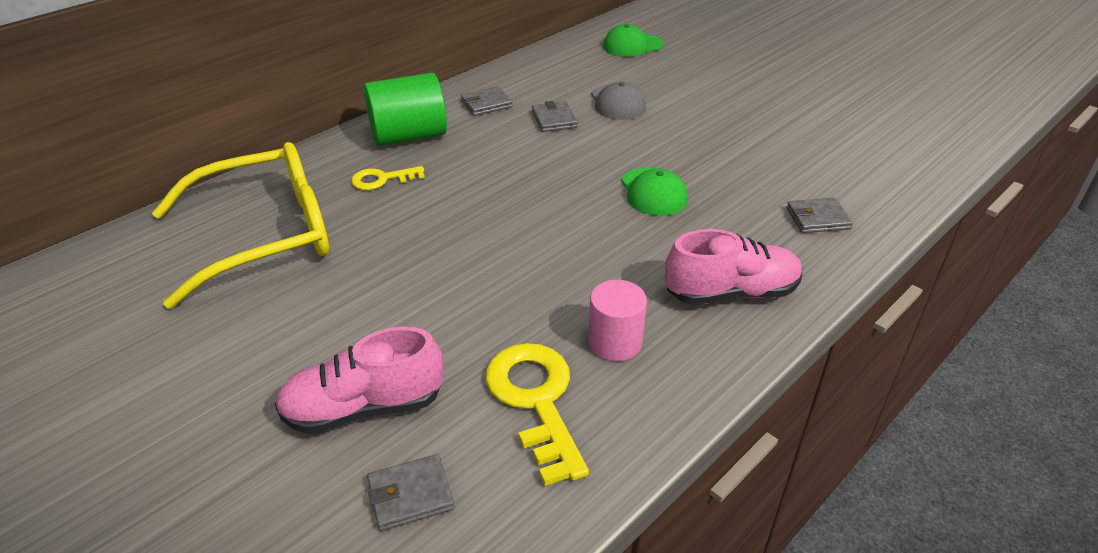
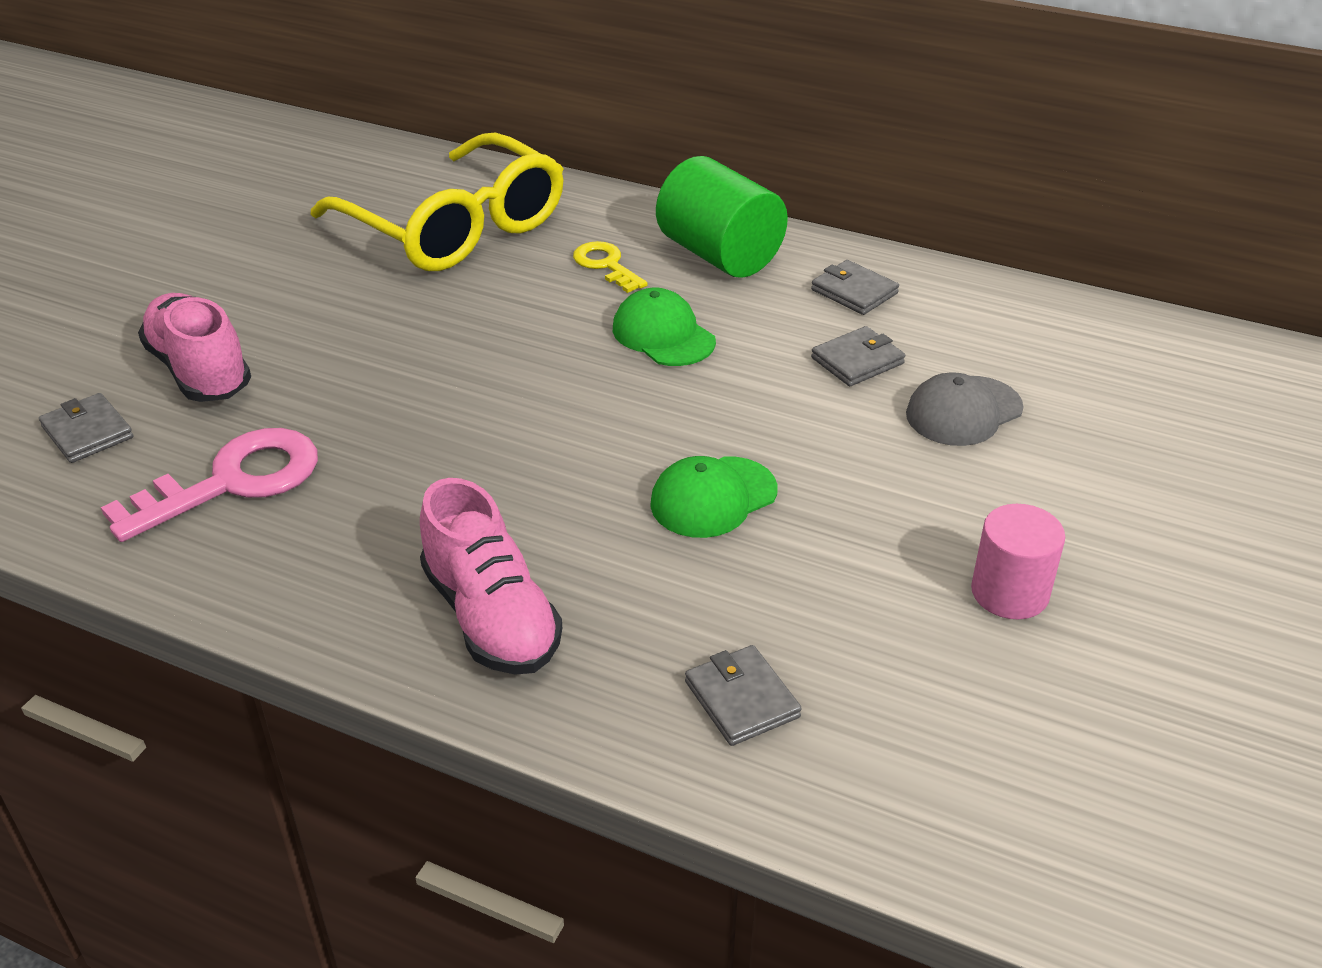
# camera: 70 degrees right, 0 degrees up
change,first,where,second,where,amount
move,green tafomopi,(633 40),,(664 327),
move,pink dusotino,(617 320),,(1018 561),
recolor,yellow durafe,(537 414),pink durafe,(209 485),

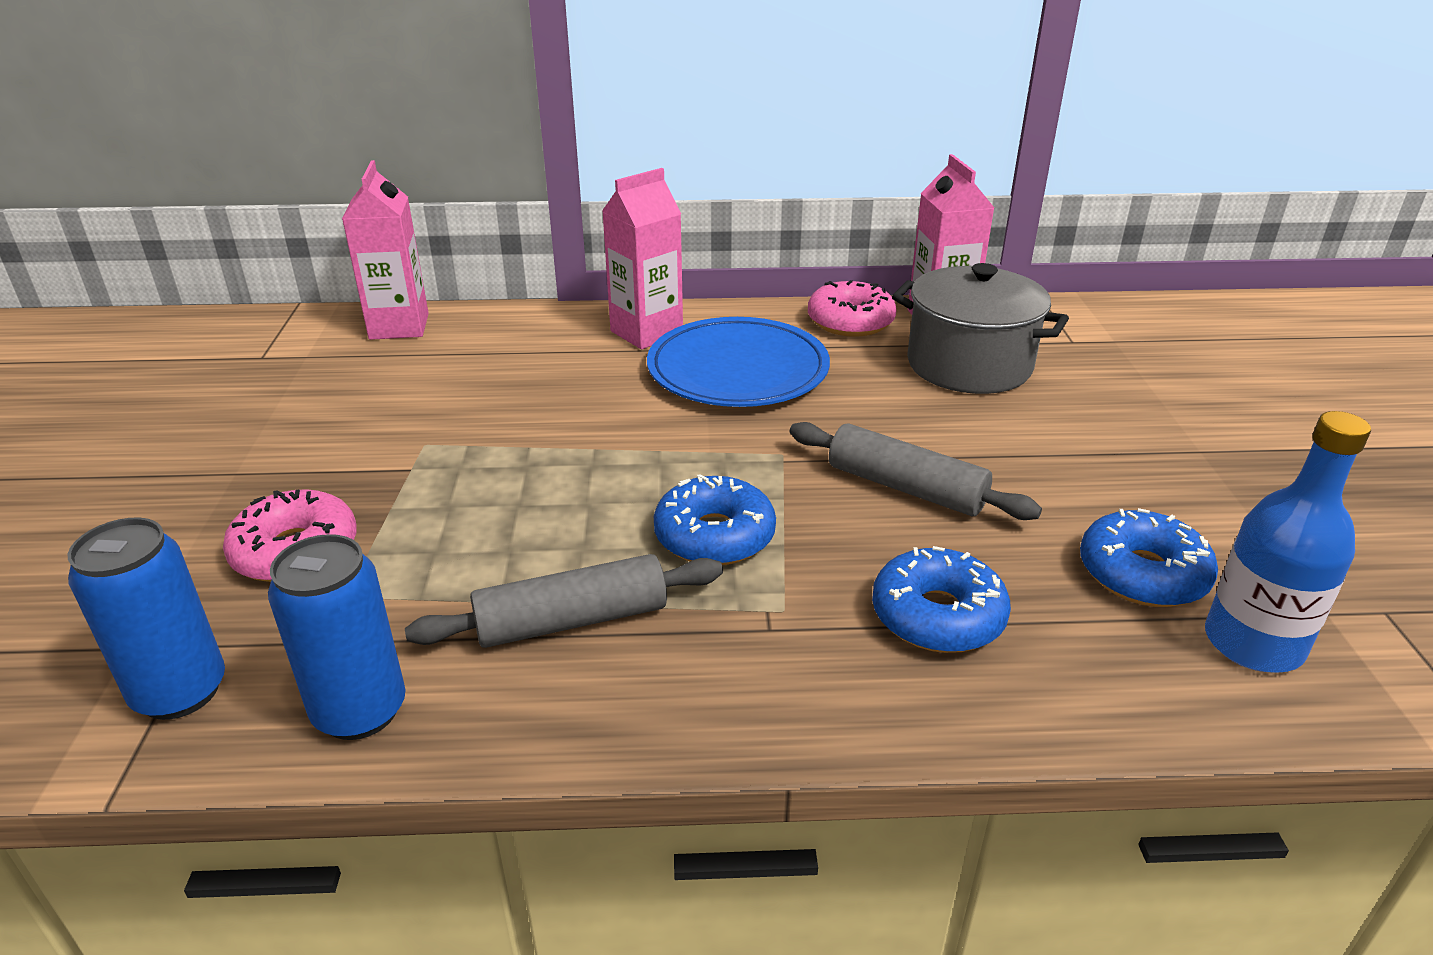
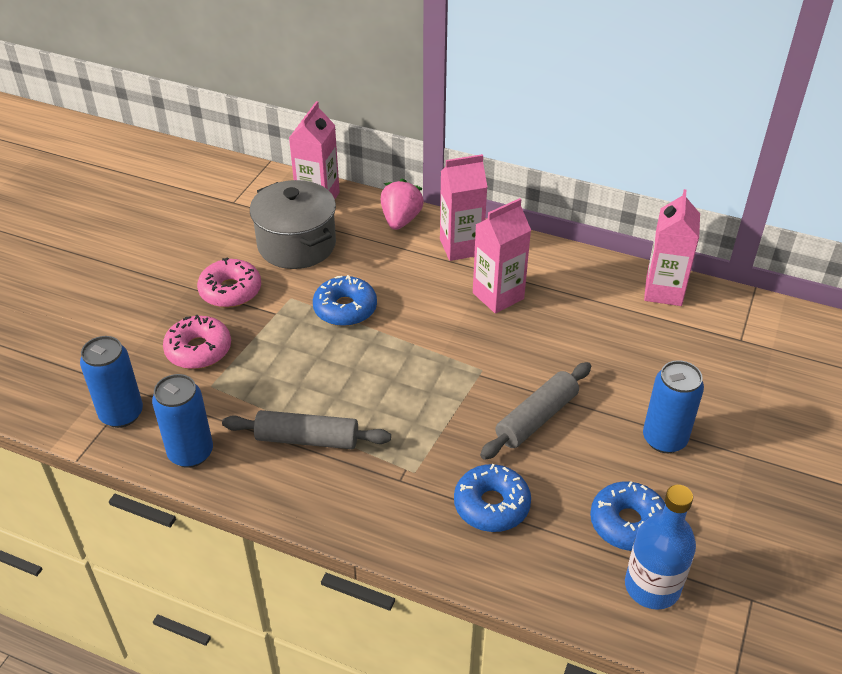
# camera: 25 degrees right, 10 degrees up
change,first,where,second,where,amount
move,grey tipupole,(980 328),,(293 224),
move,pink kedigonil,(852 308),,(229 282),
replace,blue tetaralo,(738 362),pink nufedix,(502 255),
rotate,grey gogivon,(916 471),,(535 411),75 degrees clockwise
move,blue kedigonil,(715 519),,(345 300),
insert,,,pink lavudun,(402 204),
insert,,,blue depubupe,(673 406),

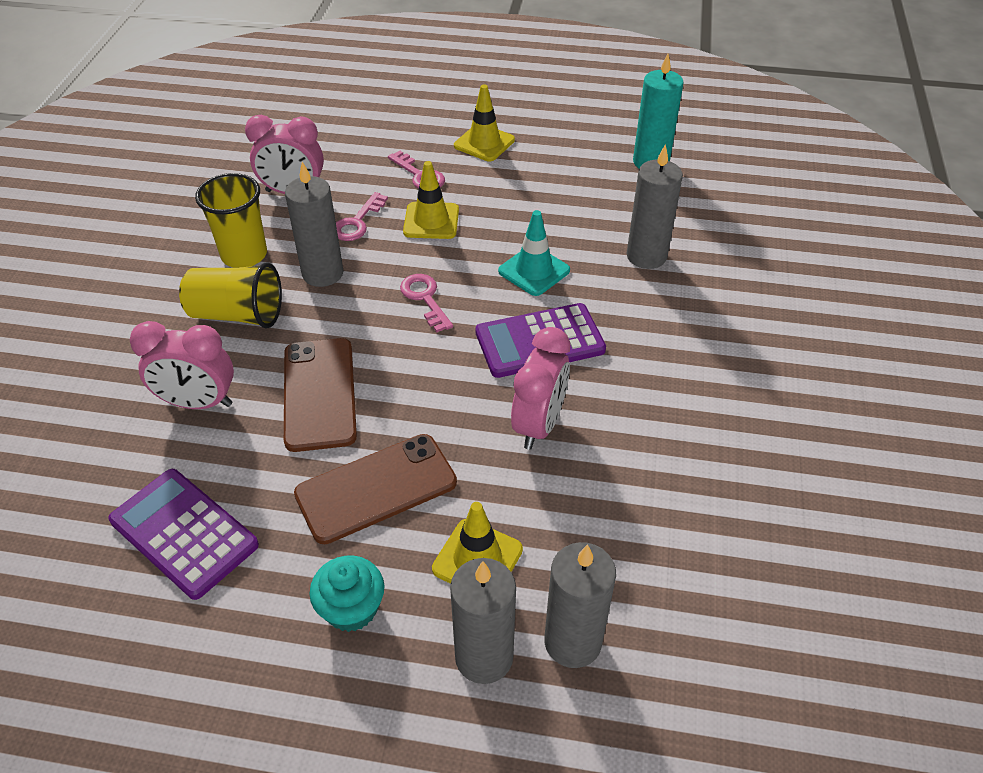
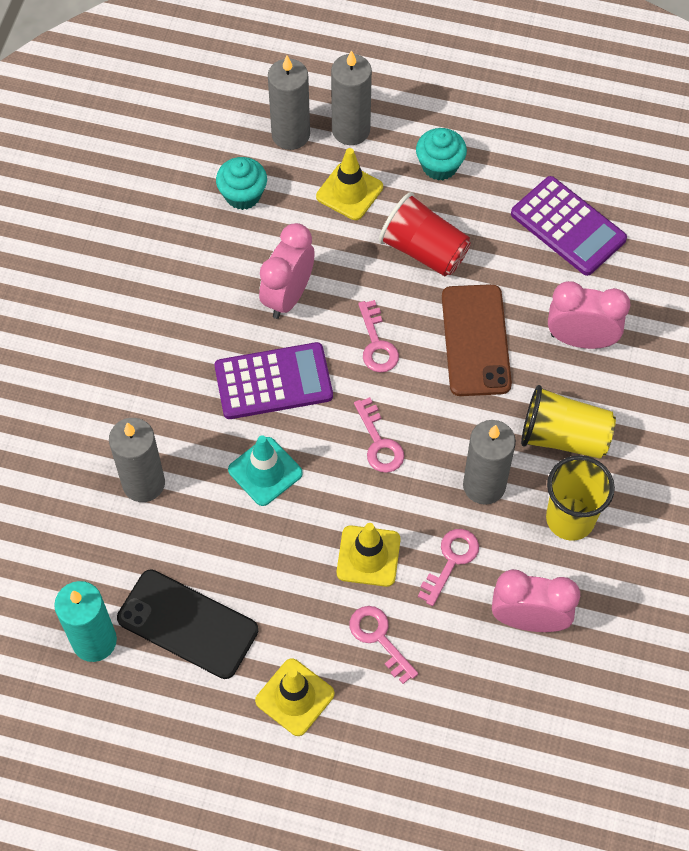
# camera: 175 degrees left, 15 degrees up
change,first,where,second,where,amount
replace,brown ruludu,(375 489),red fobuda,(425 234),
insert,,,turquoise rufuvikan,(241 183),
insert,,,pink durafe,(378 336),
insert,,,black ruludu,(187 624),

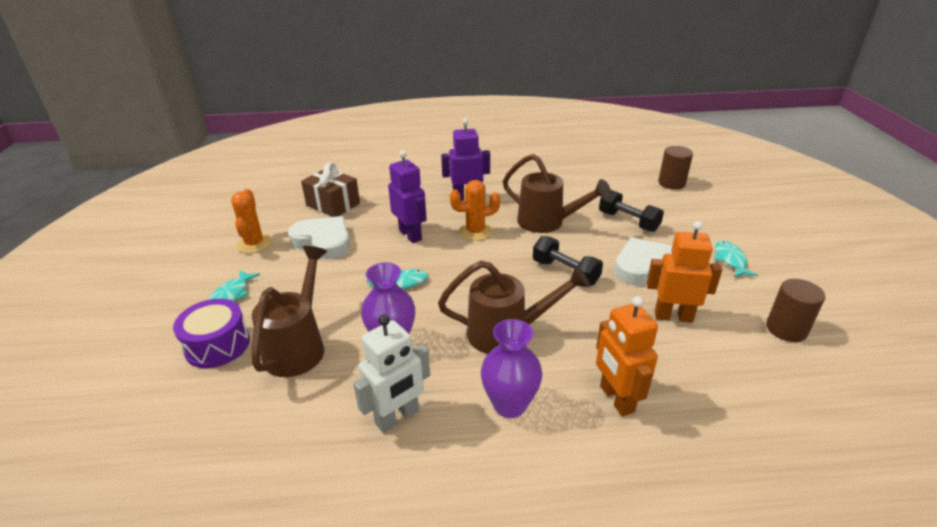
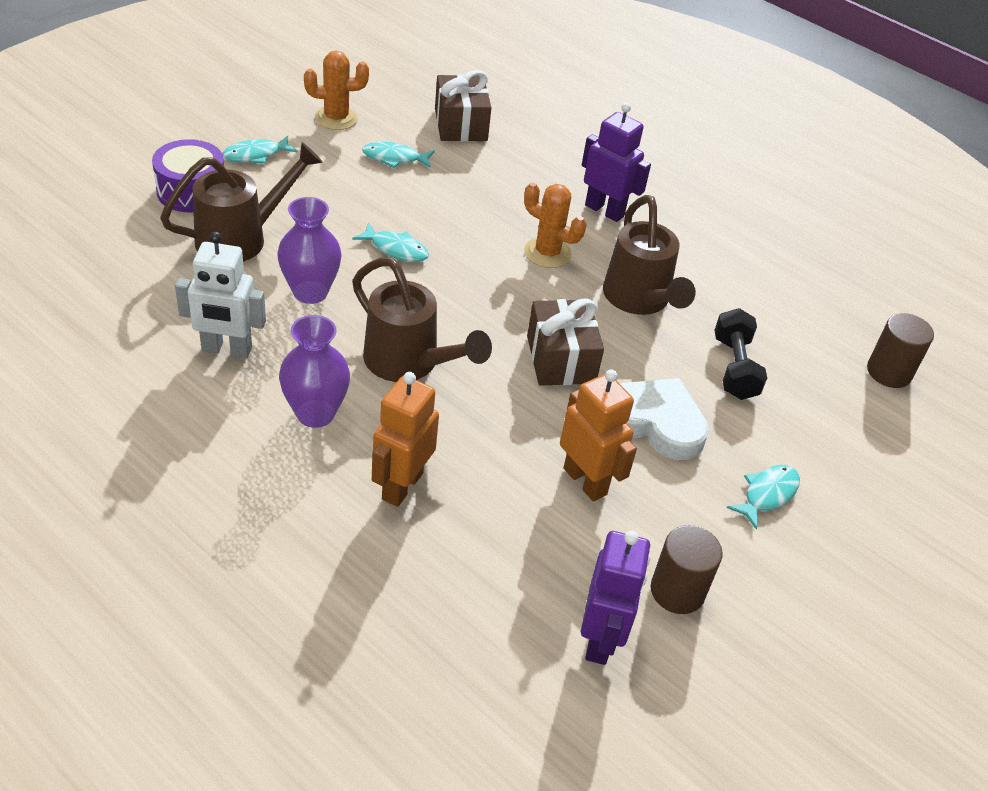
# camera: 40 degrees right, 10 degrees up
change,first,where,second,where,amount
move,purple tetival,(407 196),,(615 598),
rotate,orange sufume,(251 221),,(336 90),45 degrees clockwise
replace,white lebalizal,(319 237),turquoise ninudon,(398 155),
replace,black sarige,(568 261),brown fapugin,(565 342),

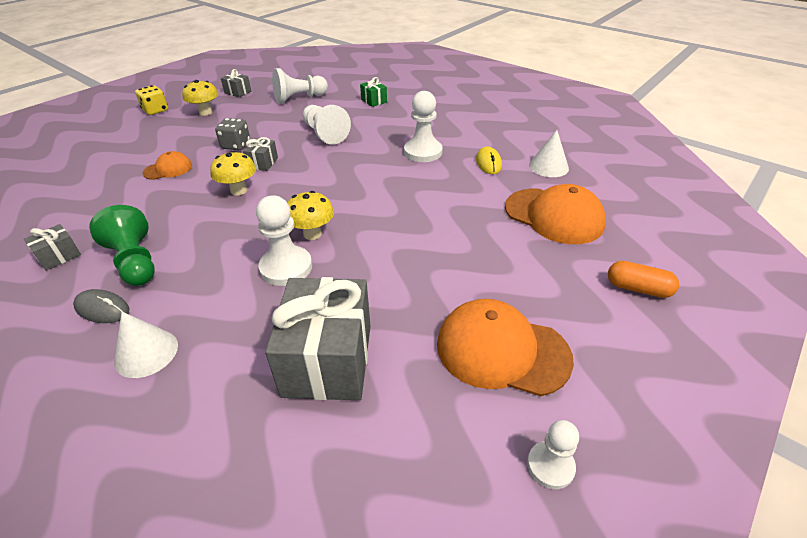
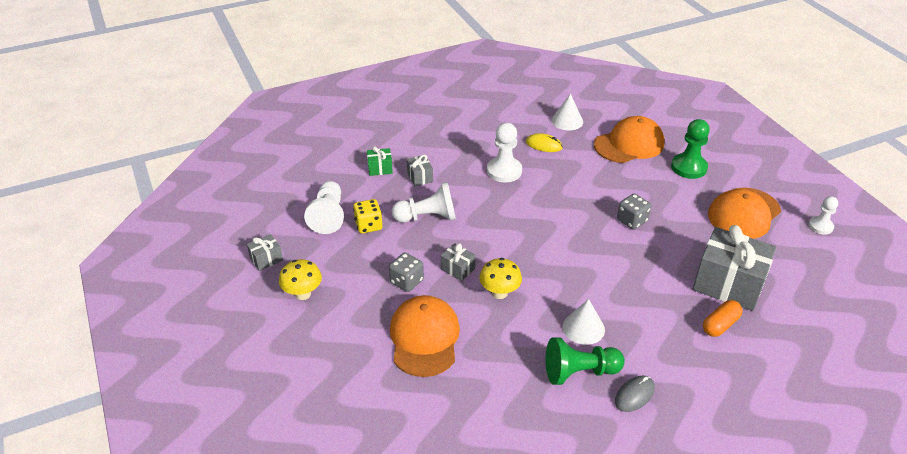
# camera: 65 degrees left, 0 degrees up
change,first,where,second,where,amount
move,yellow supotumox,(151 100),,(367 216),
resize,orange tafomopi,(167 165),,(425 336),x1.86
delete,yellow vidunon,(310 215),,,
delete,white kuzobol,(284 240),,,
move,grey fapugin,(52 247),,(420 170),
move,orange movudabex,(643 279),,(723 318),
move,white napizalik,(146 345),,(584 322),
insert,,,green kuzobol,(690 149),
insert,,,grey supotumox,(634 211),

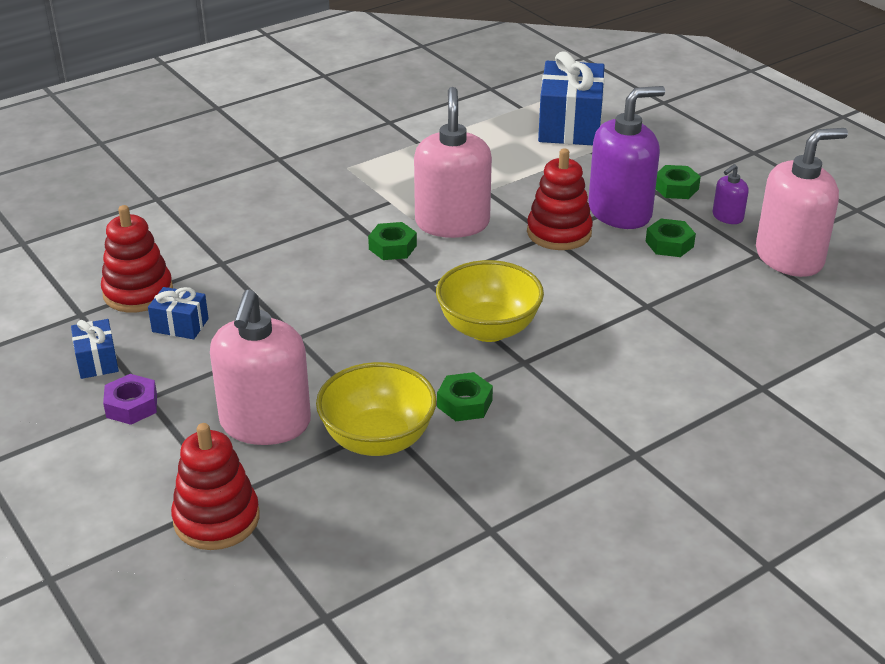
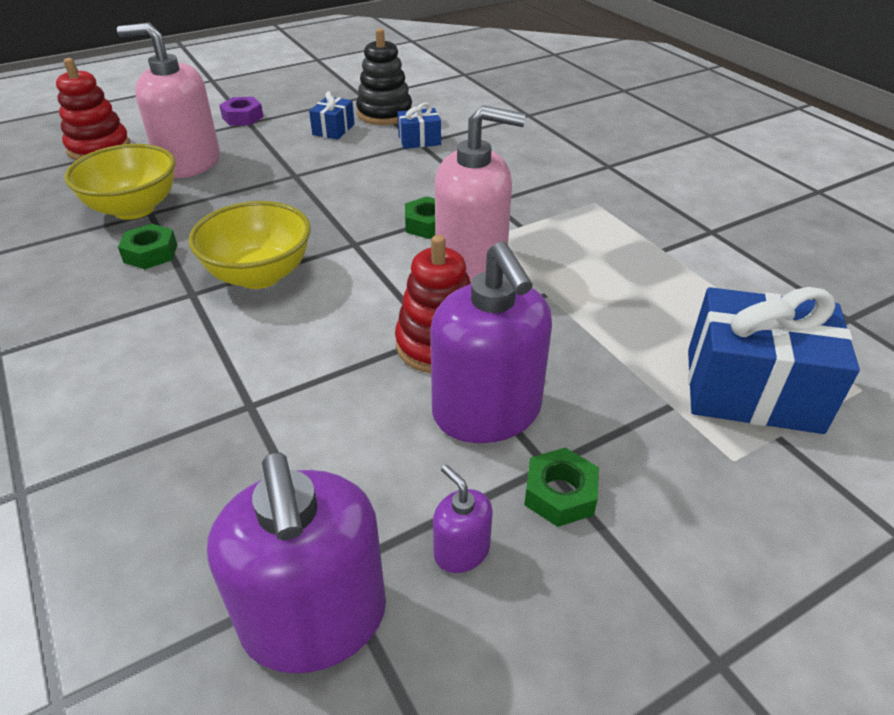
# camera: 95 degrees right, 5 degrees up
change,first,where,second,where,amount
recolor,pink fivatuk,(802 202),purple fivatuk,(296 562),
recolor,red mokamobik,(137 259),black mokamobik,(384 76),
delete,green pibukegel,(671 238),,,
move,blue fapugin,(95 349),,(419 126),

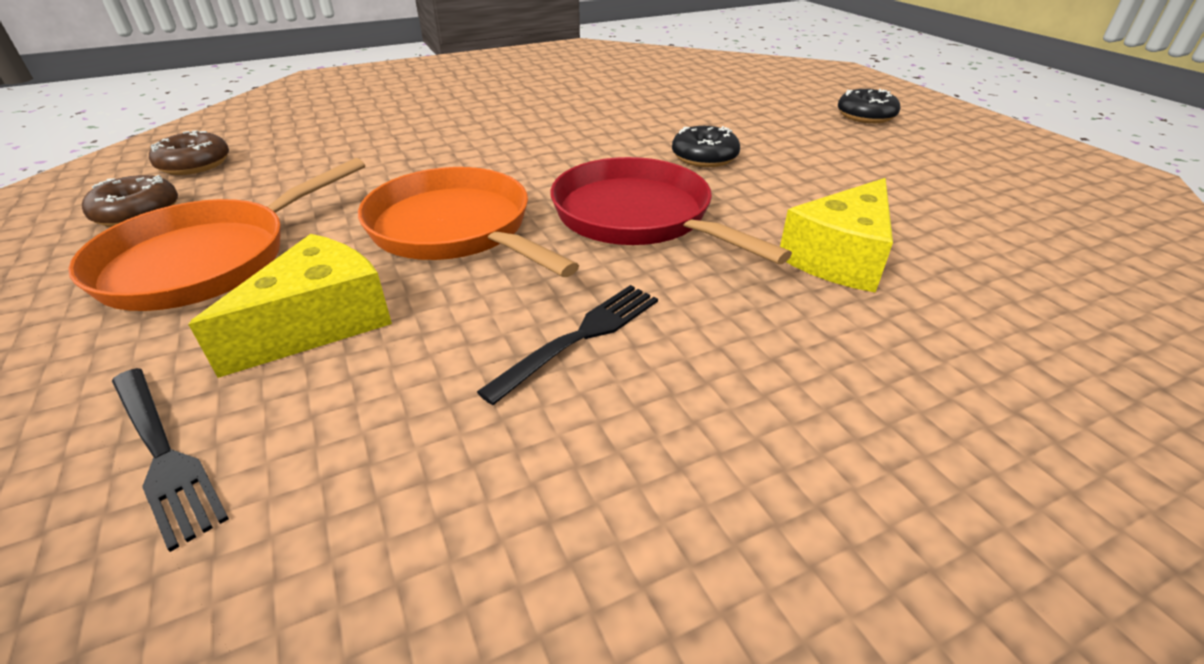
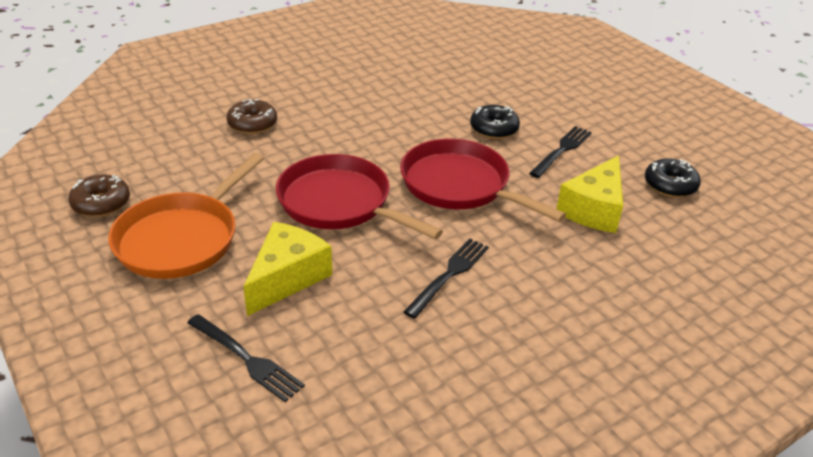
# camera: 10 degrees left, 0 degrees up
change,first,where,second,where,amount
move,black kedigonil,(869 106),,(673 178),
move,brown kedigonil,(189 152),,(251 116),
recolor,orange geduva,(468 222),red geduva,(359 196),
insert,,,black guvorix,(560 152),

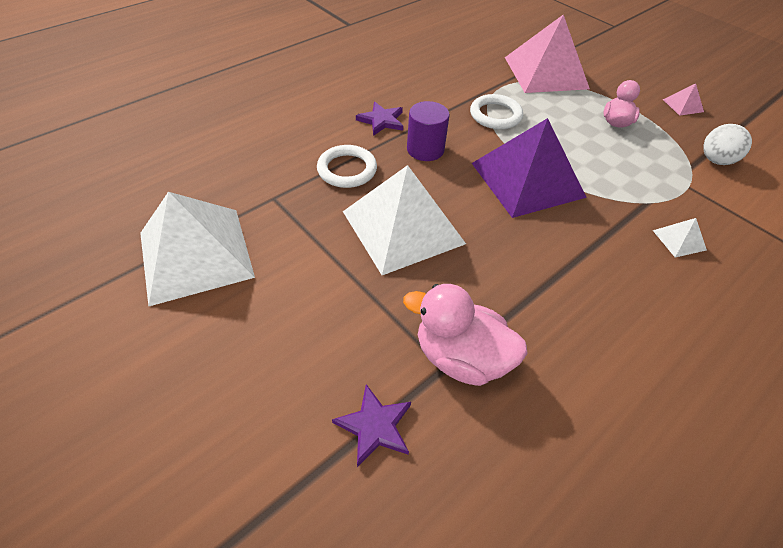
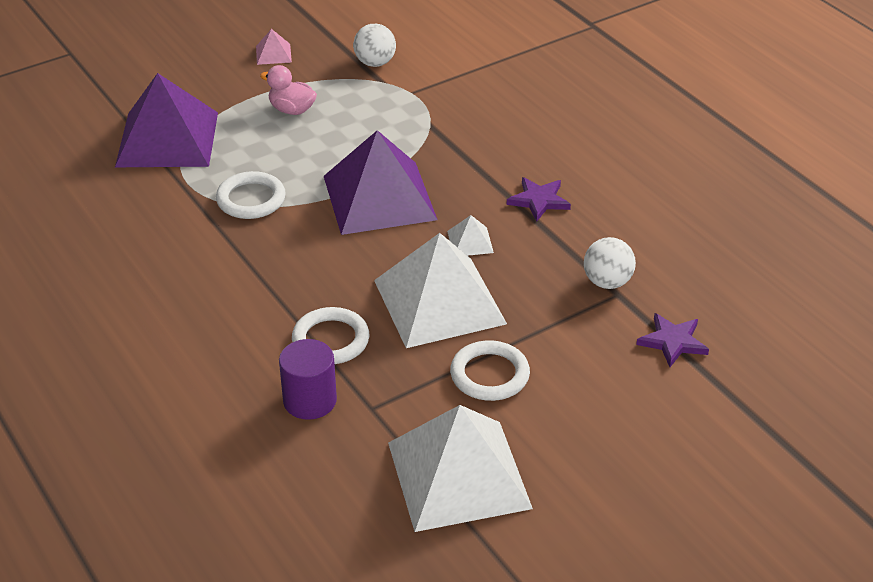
# camera: 80 degrees left, 10 degrees down
change,first,where,second,where,amount
recolor,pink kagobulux,(547 54),purple kagobulux,(166 120),
move,purple dusotino,(428 131),,(308 379),
move,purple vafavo,(379 119),,(539 199),
move,white kagobulux,(680 238),,(470 235),
replace,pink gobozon,(465 335),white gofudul,(610 263),
insert,,,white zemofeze,(490 370),

